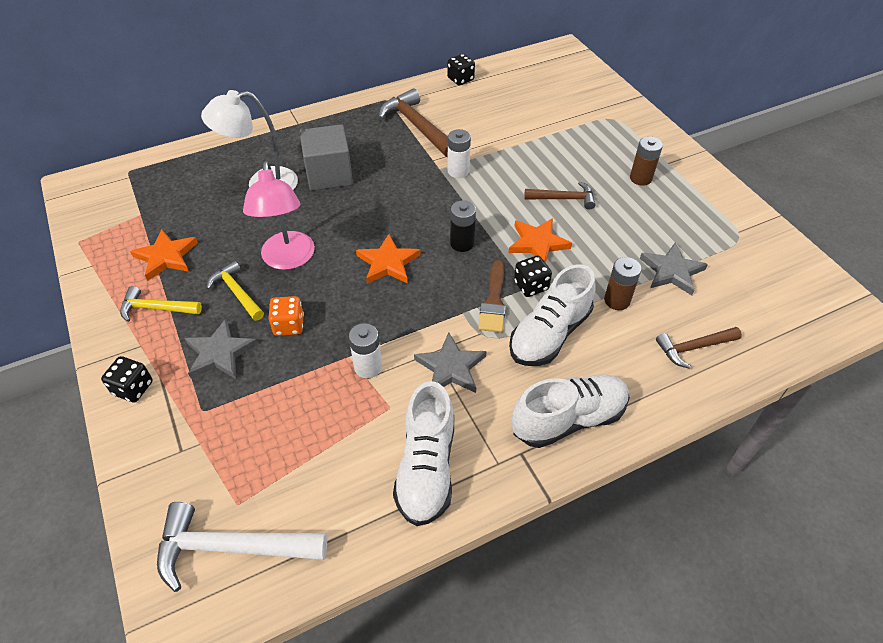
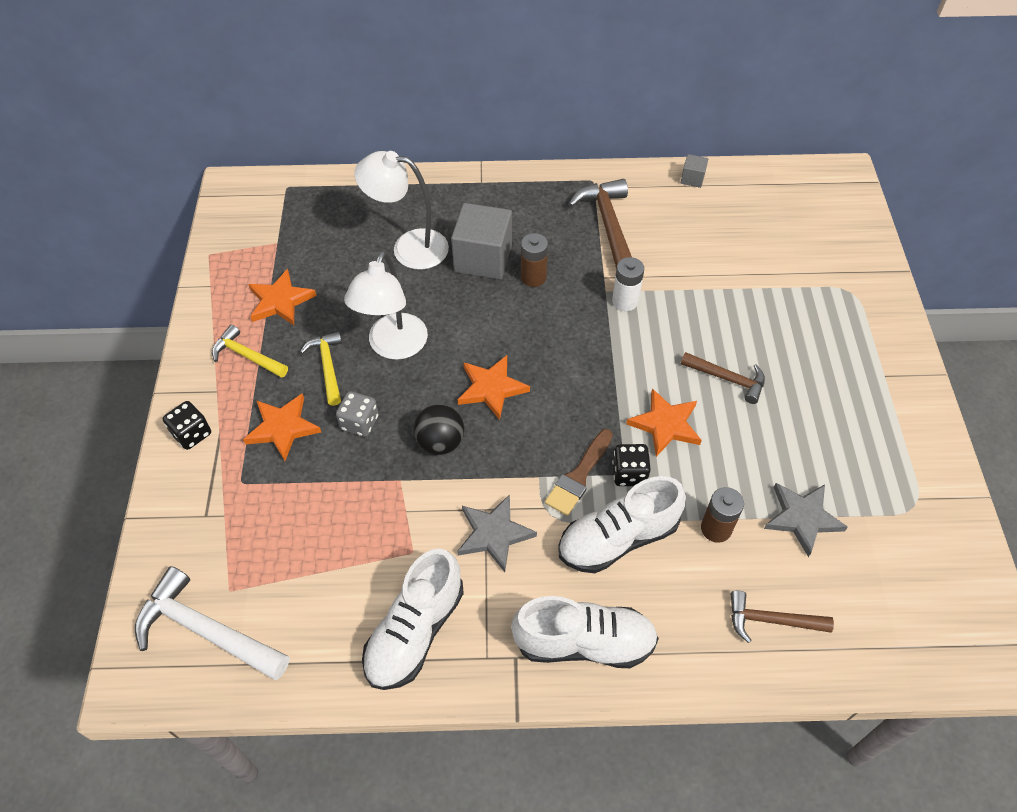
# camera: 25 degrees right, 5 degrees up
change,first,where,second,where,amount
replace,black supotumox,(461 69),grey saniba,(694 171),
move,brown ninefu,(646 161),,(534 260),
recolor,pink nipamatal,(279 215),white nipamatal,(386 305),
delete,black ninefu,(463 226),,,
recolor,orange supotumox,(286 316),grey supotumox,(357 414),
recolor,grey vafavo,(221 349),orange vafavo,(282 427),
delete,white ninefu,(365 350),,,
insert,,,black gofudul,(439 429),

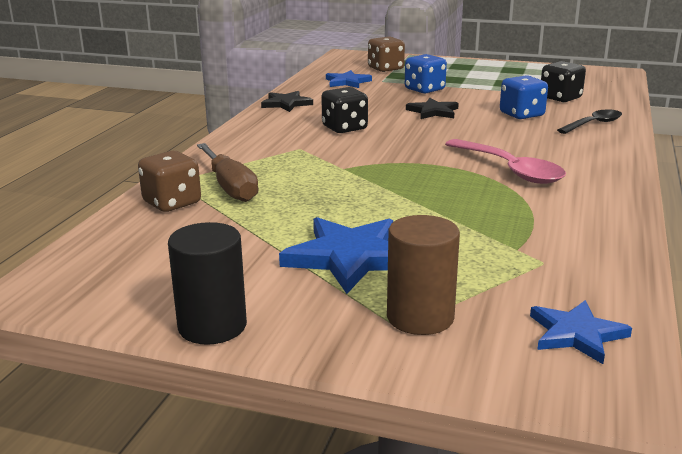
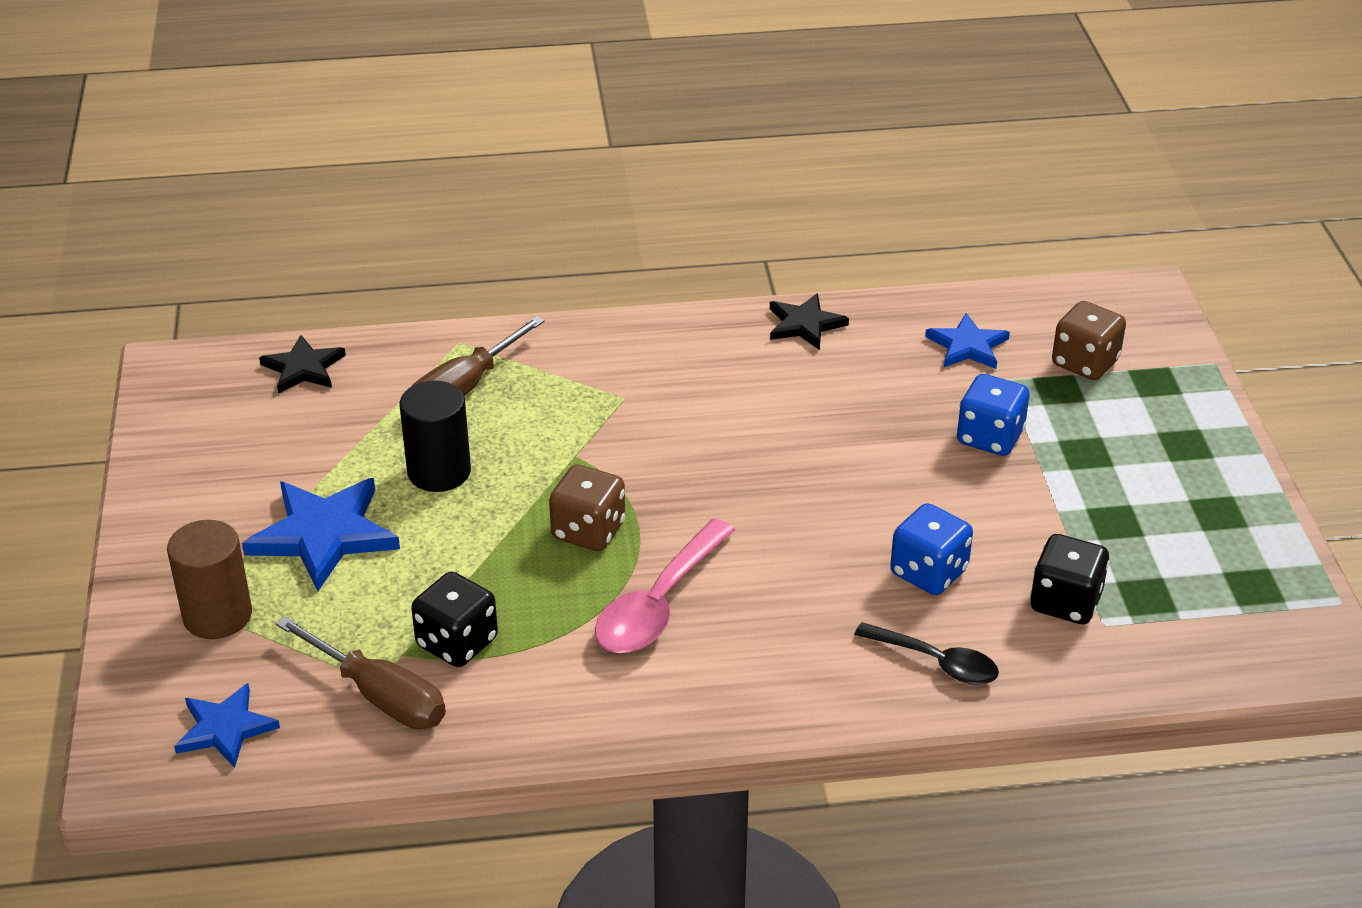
# camera: 65 degrees right, 15 degrees up
change,first,where,second,where,amount
move,black supotumox,(344 110),,(454 619),
move,black vafavo,(432 108),,(302 364),
move,brown supotumox,(169 181),,(587 507),
move,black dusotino,(207 283),,(435 436),
insert,,,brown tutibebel,(361 672),

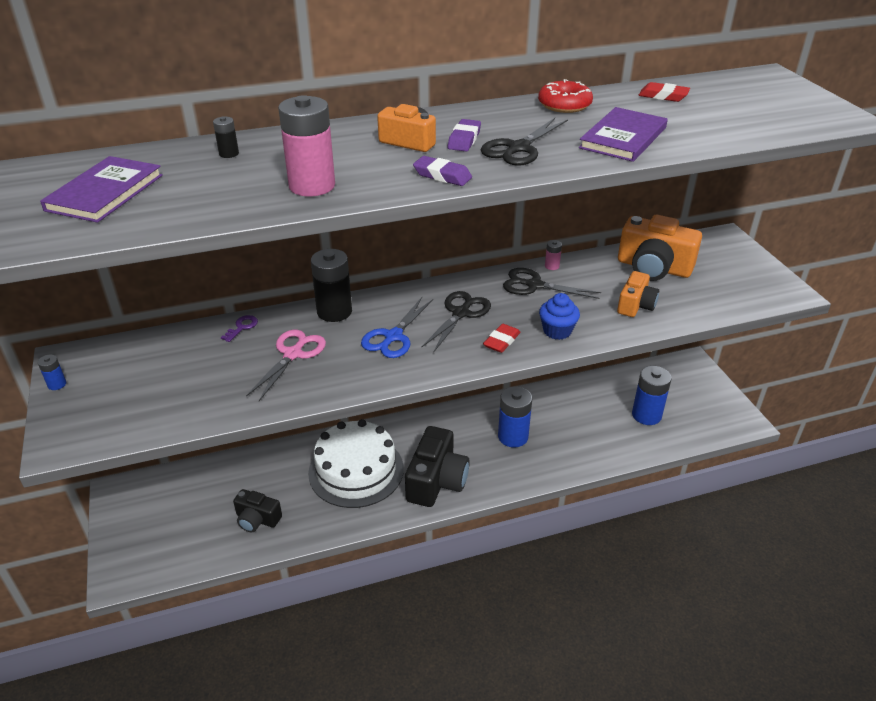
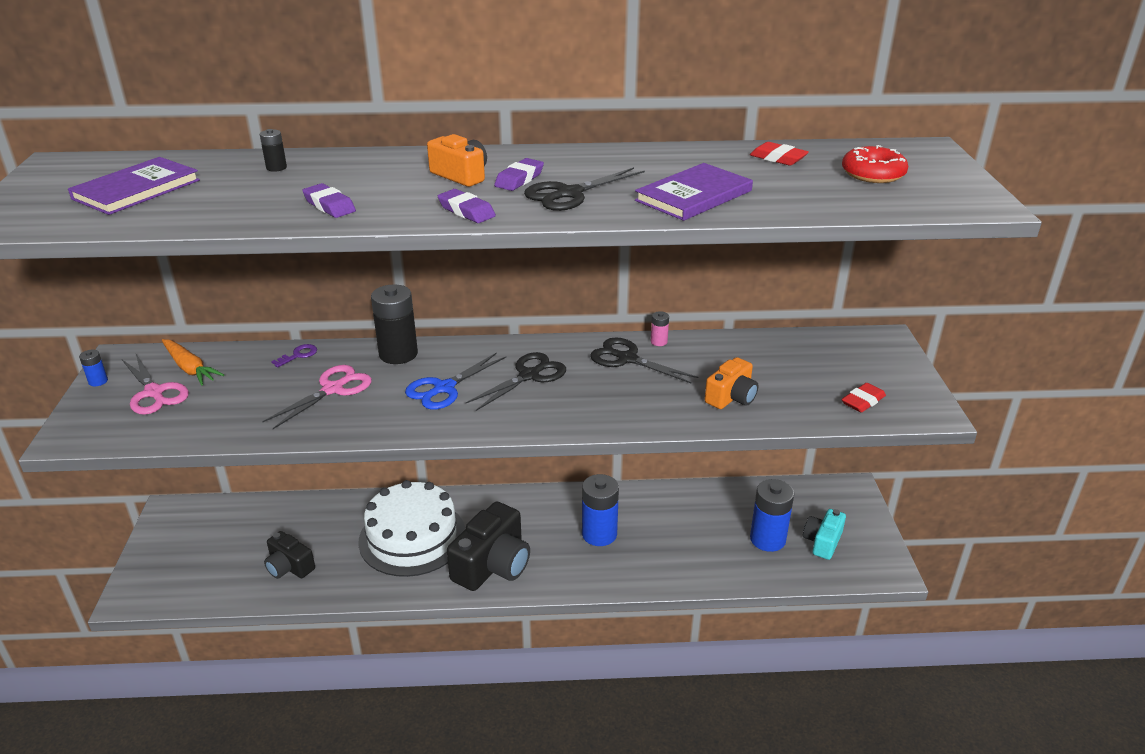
# camera: 15 degrees right, 5 degrees down
change,first,where,second,where,amount
move,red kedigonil,(565 96),,(875 164),
replace,pink ninefu,(306 146),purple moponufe,(329 200),
delete,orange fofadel,(660 248),,,
delete,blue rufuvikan,(559 316),,,
move,red moponufe,(501 338),,(864 397),
insert,,,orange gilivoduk,(193 362),
insert,,,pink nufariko,(155 384),
insert,,,turquoise fofadel,(824 534),

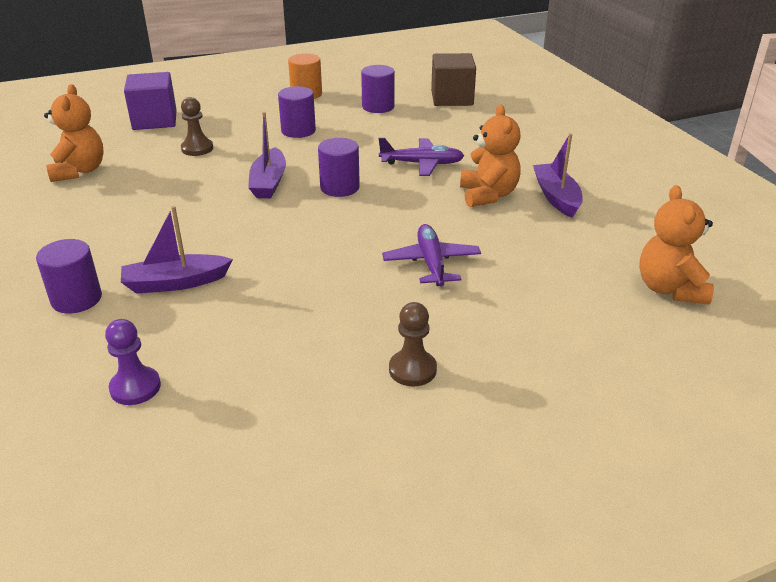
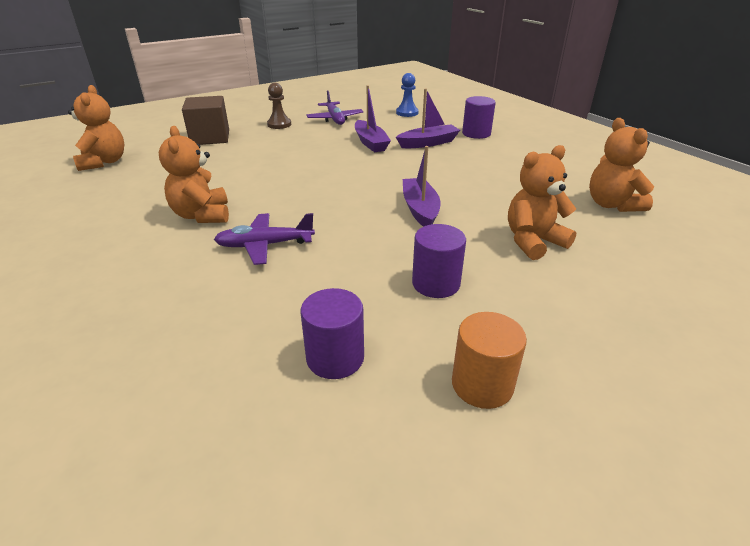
# camera: 170 degrees right, 0 degrees up
change,first,where,second,where,amount
move,brown saniba,(453 79),,(205 120),
delete,purple saniba,(150 101),,,
replace,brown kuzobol,(197 126),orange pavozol,(542 202),
move,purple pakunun,(558 175),,(373 119),
delete,purple dusotino,(339 167),,,
move,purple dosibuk,(431 255),,(335 107),
recolor,purple kuzobol,(133 362),blue kuzobol,(407 95),

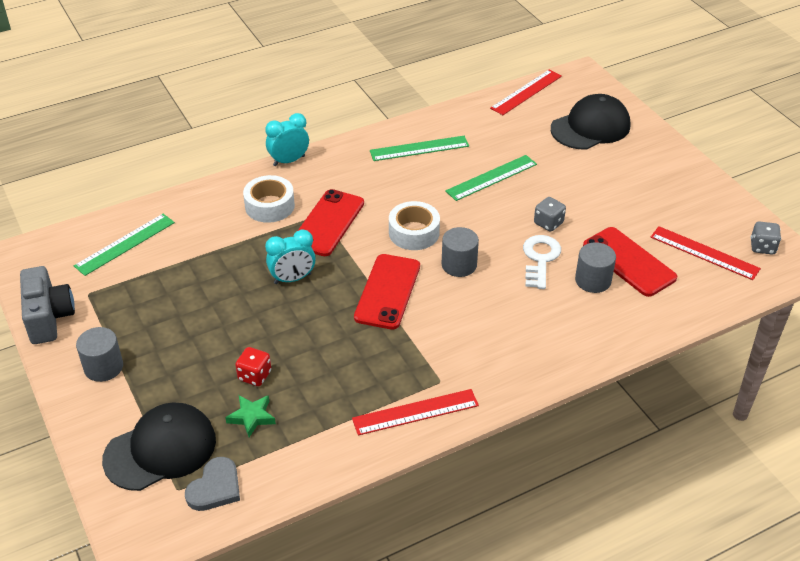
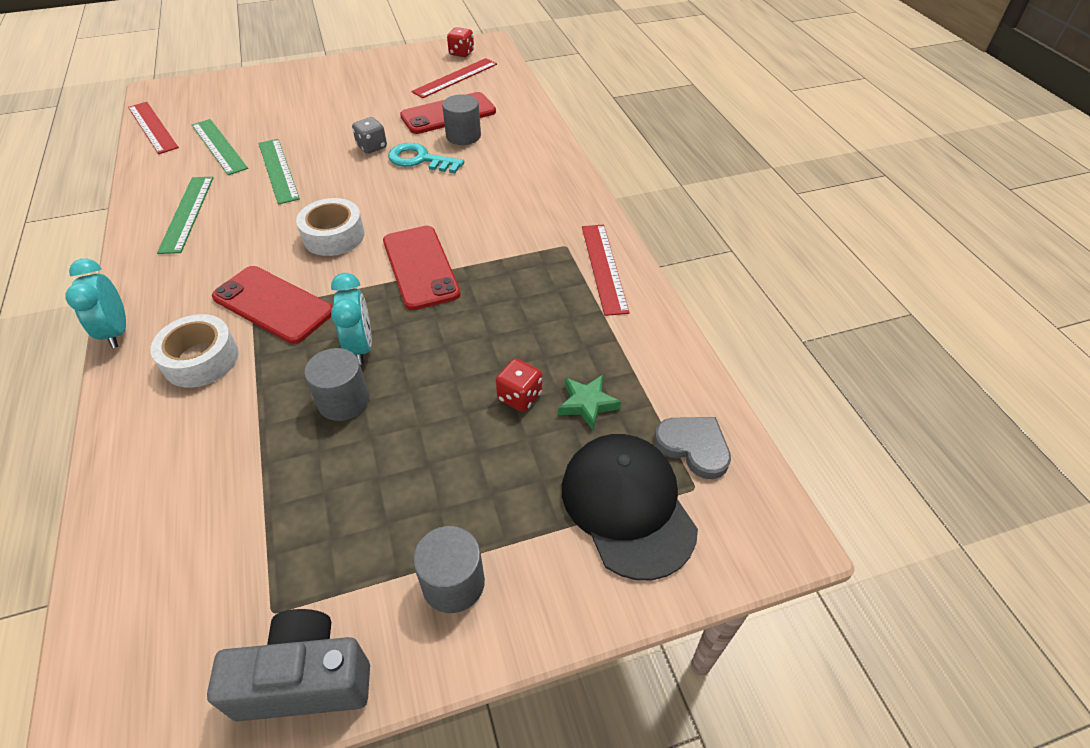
# camera: 80 degrees left, 5 degrees up
change,first,where,second,where,amount
delete,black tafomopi,(590 122),,,
move,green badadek,(124 245),,(220 147),
recolor,grey supotumox,(765 237),red supotumox,(460 42),
move,grey dusotino,(460 252),,(336 384),
recolor,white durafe,(542 262),turquoise durafe,(426 158),
rotate,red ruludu,(387 292),,(422 268),45 degrees clockwise

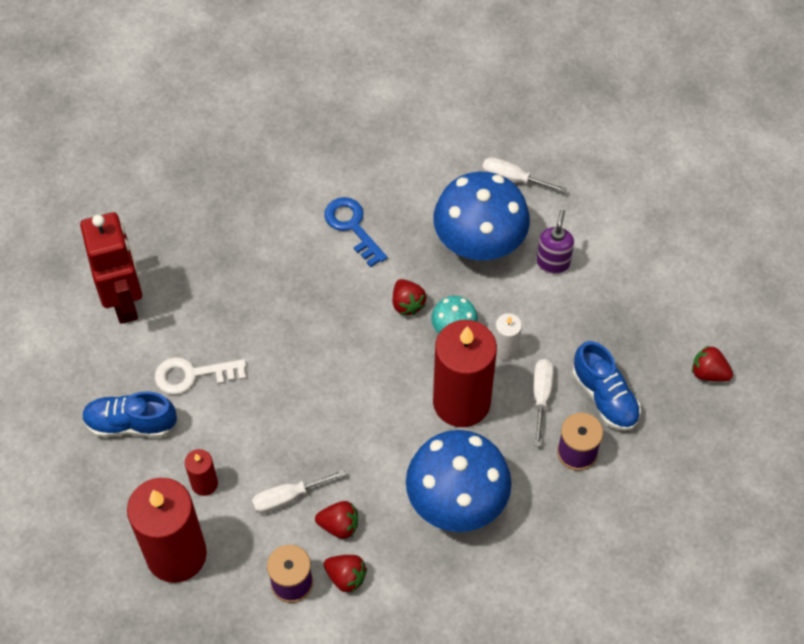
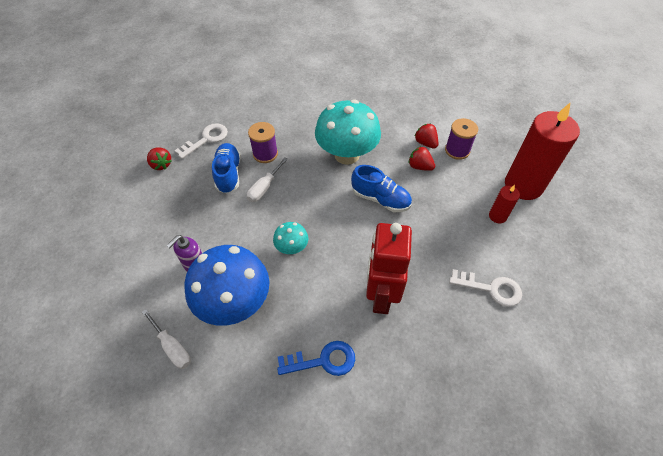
# camera: 155 degrees left, 5 degrees down
change,first,where,second,where,amount
rotate,blue durafe,(355 232),,(316 358),90 degrees counterclockwise
move,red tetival,(111 268),,(389 268),
delete,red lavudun,(409 297),,,
delete,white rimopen,(508 337),,,
delete,red rimopen,(465 373),,,
move,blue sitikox,(129 414),,(381 188),
recolor,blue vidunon,(459 481),turquoise vidunon,(348 132),
delete,white tutibebel,(299 491),,,
insert,,,white durafe,(201 141),

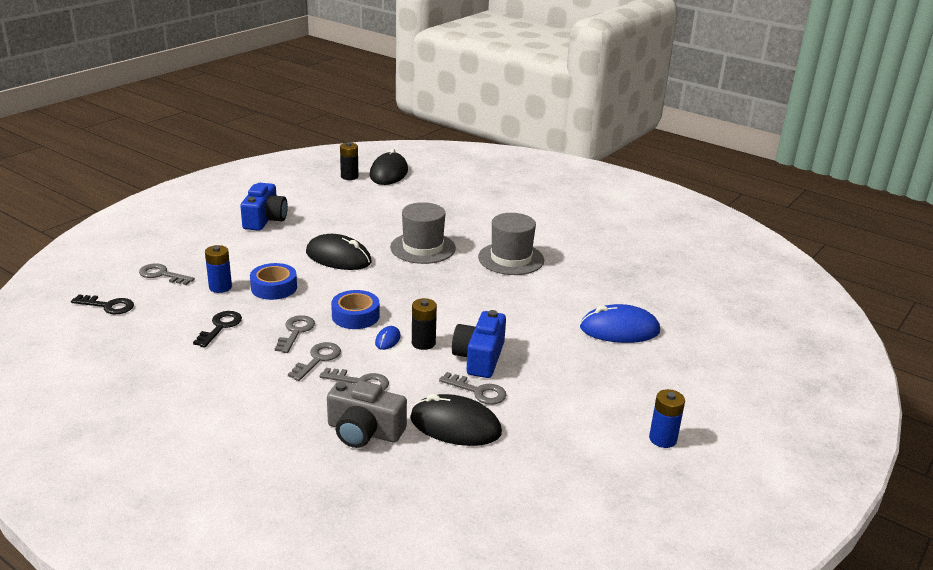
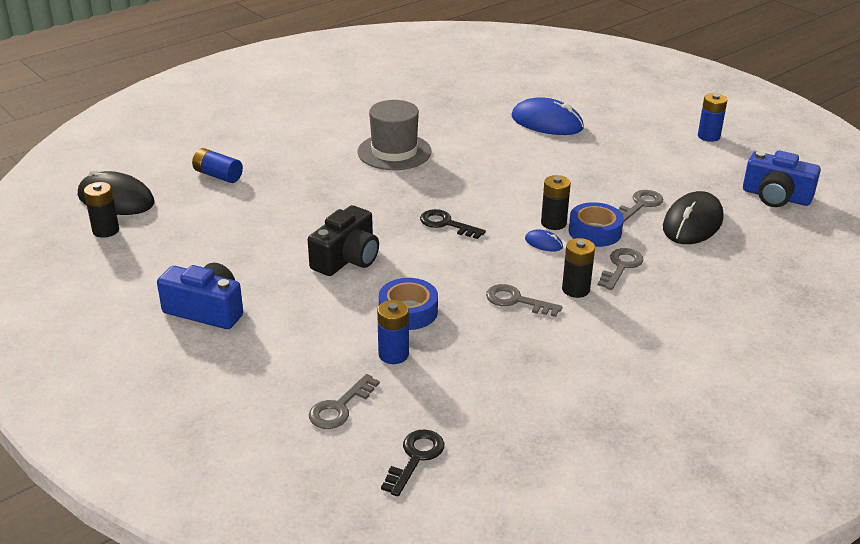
# camera: 75 degrees left, 5 degrees up
change,first,where,second,where,amount
delete,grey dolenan,(423 233),,,
replace,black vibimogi,(339 252),black fofadel,(343 240),
move,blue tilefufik,(355 309),,(596 224),
rotate,blue vibimogi,(620 323),,(548 116),75 degrees counterclockwise
move,blue fofadel,(479 344),,(782 179),
move,black durafe,(217 329),,(453 224),
replace,grey durafe,(314 361),black ninefu,(578 268),
delete,grey fofadel,(367 414),,,
insert,,,blue ninefu,(217 165),

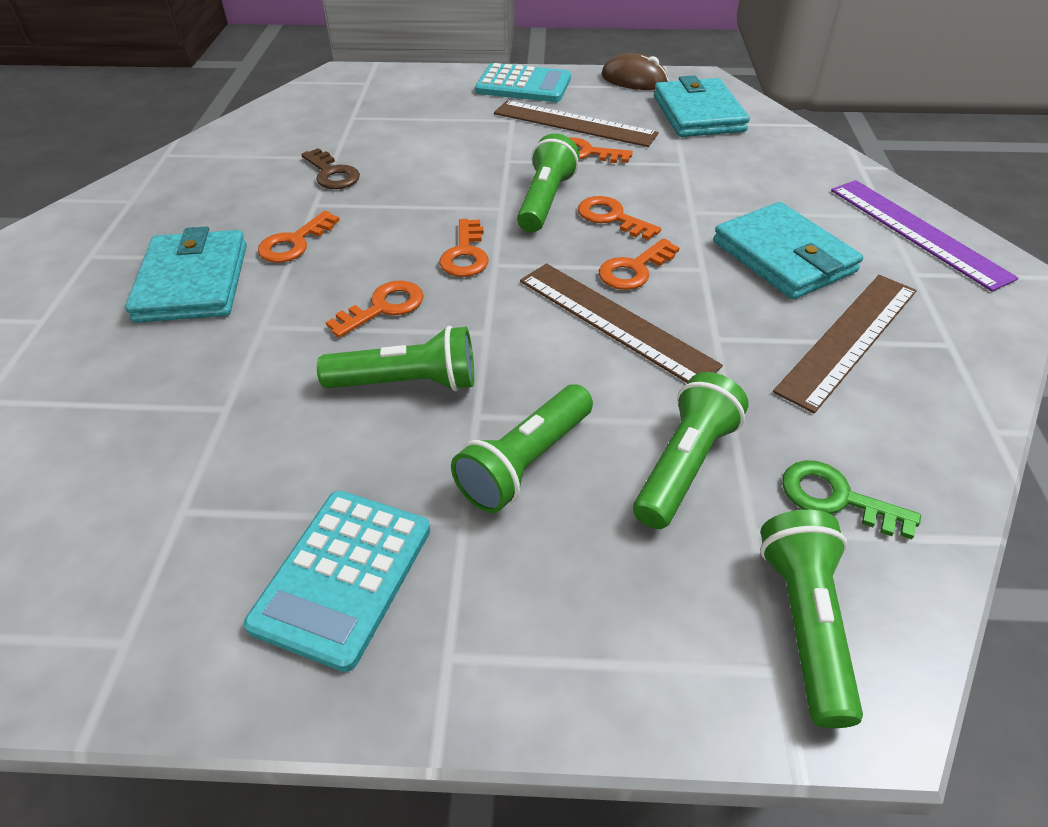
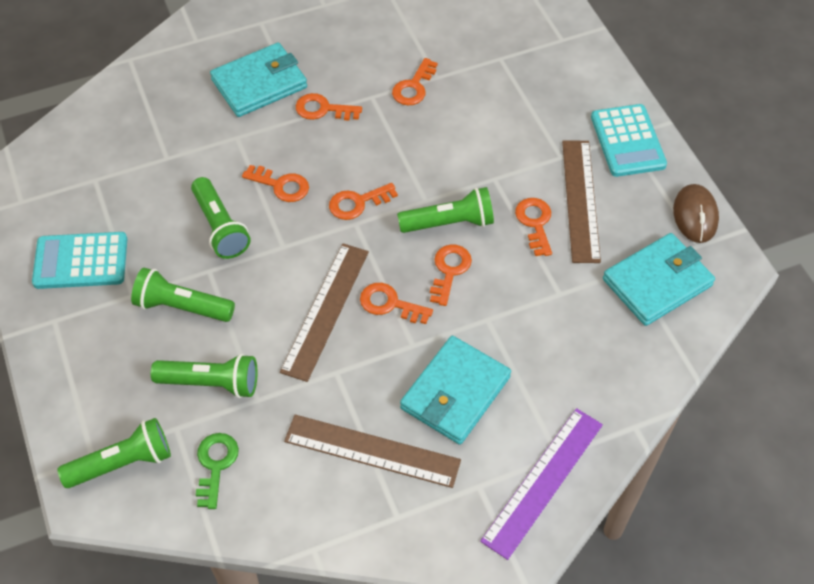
# camera: 65 degrees right, 10 degrees up
change,first,where,second,where,amount
recolor,brown durafe,(330 168),orange durafe,(415 82),

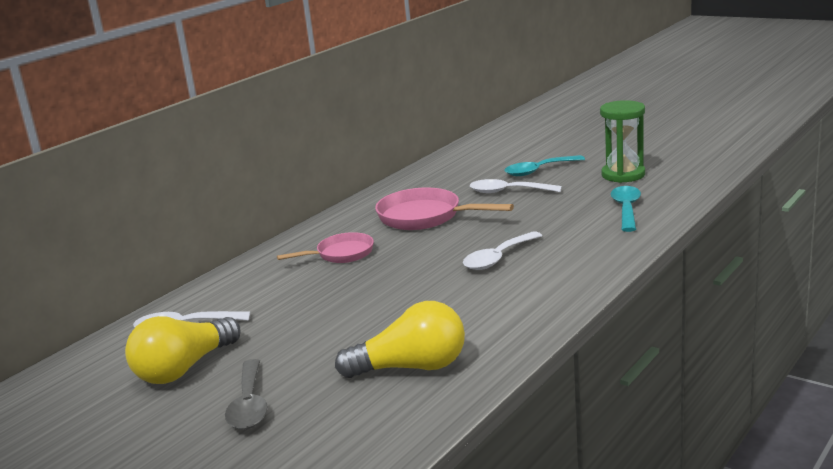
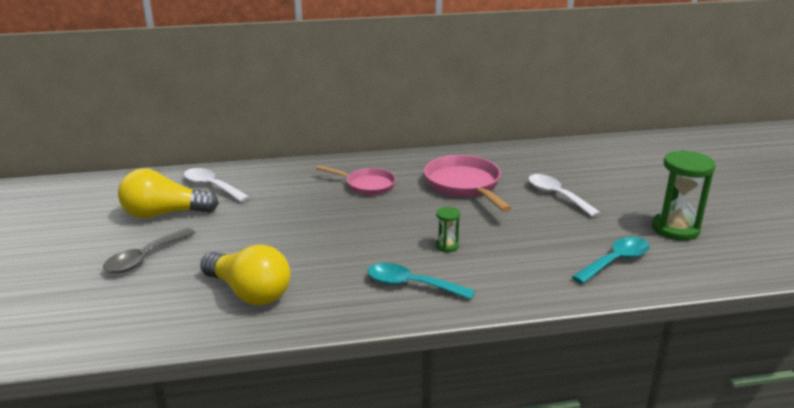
# camera: 40 degrees right, 5 degrees up
change,first,where,second,where,amount
move,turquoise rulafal,(544 165),,(421 281),
replace,white rulafal,(502 250),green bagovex,(447 229),

